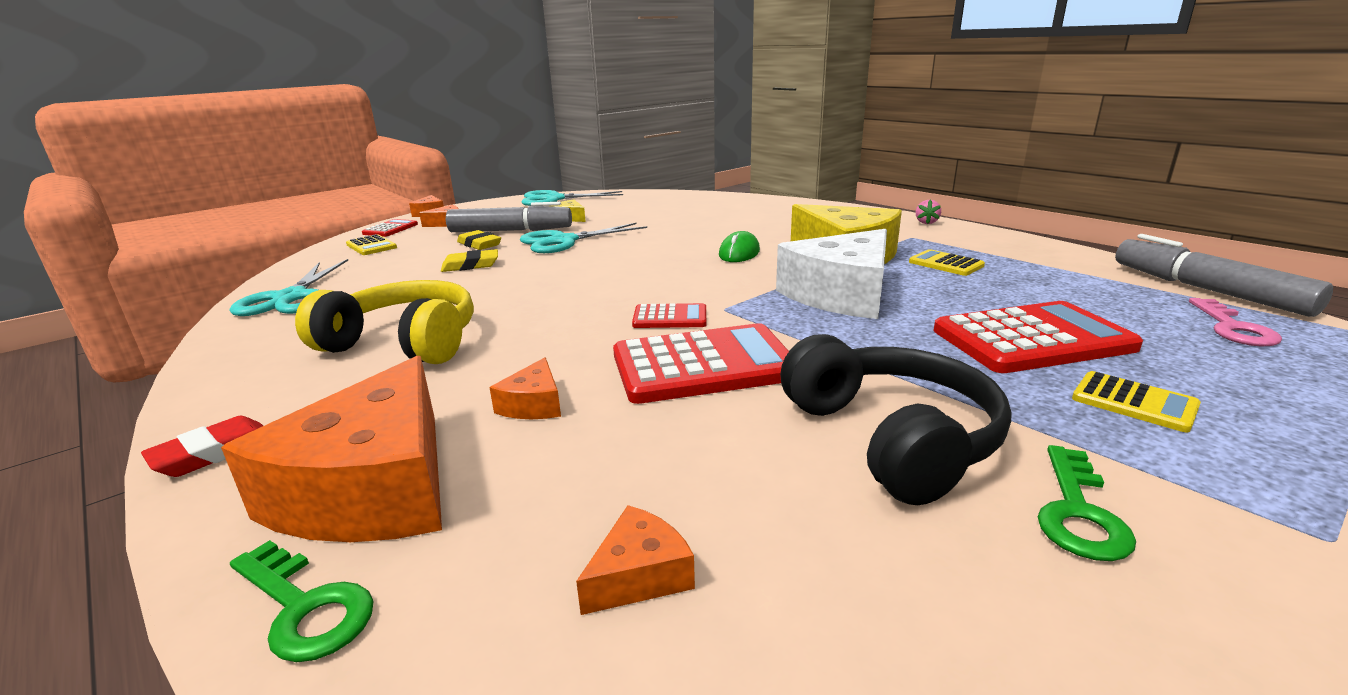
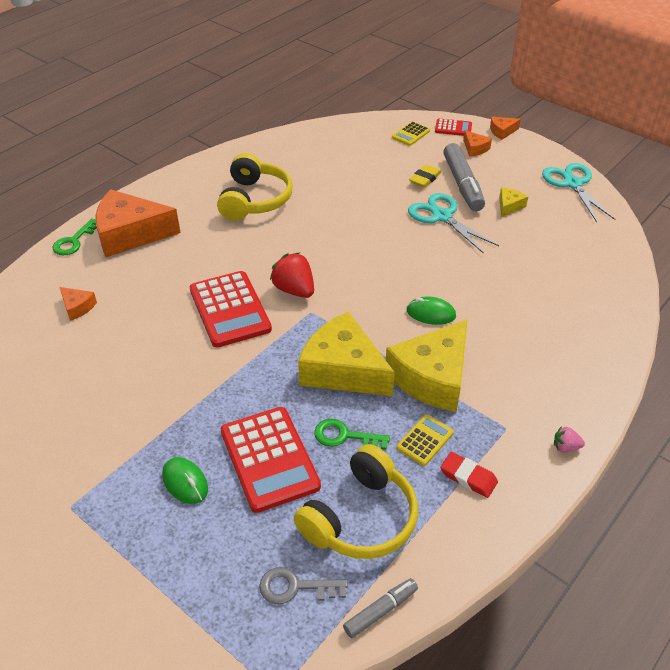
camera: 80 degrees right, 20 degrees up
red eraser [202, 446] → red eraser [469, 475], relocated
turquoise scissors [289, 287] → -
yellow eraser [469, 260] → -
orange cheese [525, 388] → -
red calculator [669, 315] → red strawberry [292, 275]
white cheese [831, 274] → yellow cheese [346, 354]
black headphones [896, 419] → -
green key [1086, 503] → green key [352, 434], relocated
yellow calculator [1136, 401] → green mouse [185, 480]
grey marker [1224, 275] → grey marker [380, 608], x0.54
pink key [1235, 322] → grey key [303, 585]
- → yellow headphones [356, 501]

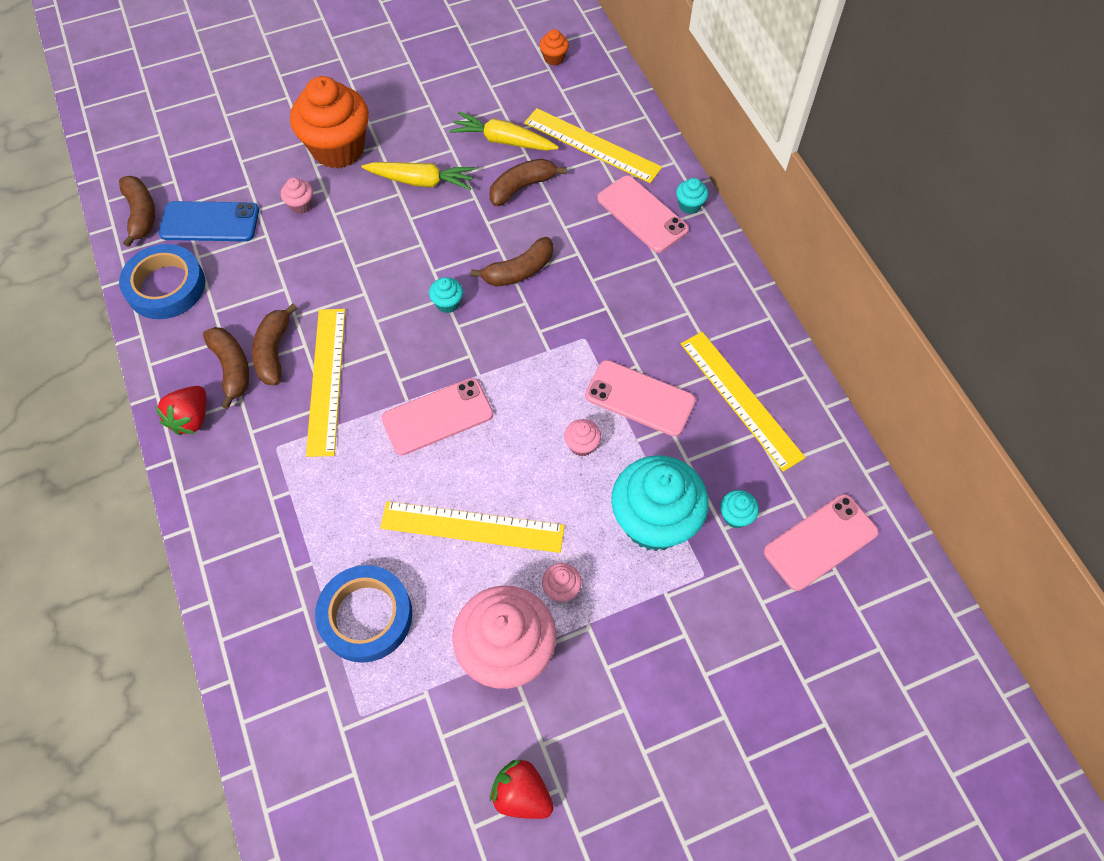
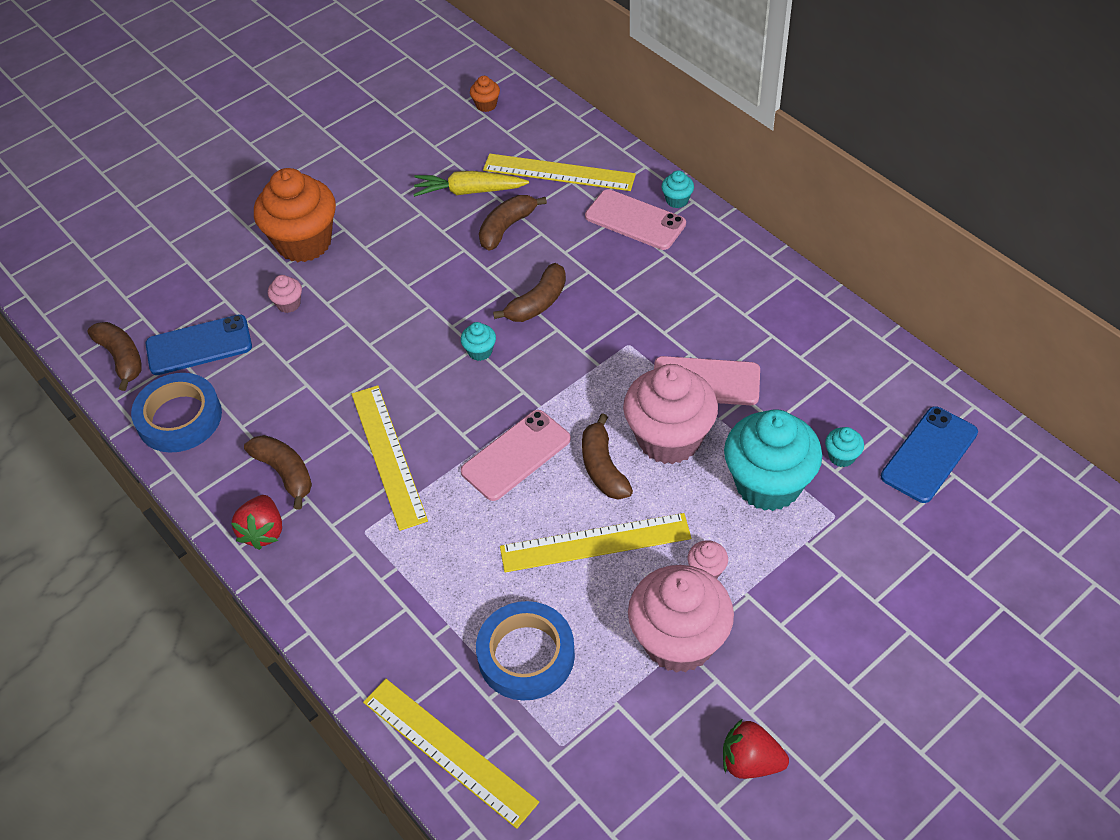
camera: 15 degrees left, 10 degrees down
brown banana [274, 344] → brown banana [607, 456], relocated
yellow carrot [419, 176] → -
pink cupcake [582, 437] → pink cupcake [670, 414], x2.45
yellow ruler [743, 402] → yellow ruler [451, 754], relocated
pink phone [821, 542] → blue phone [929, 454]

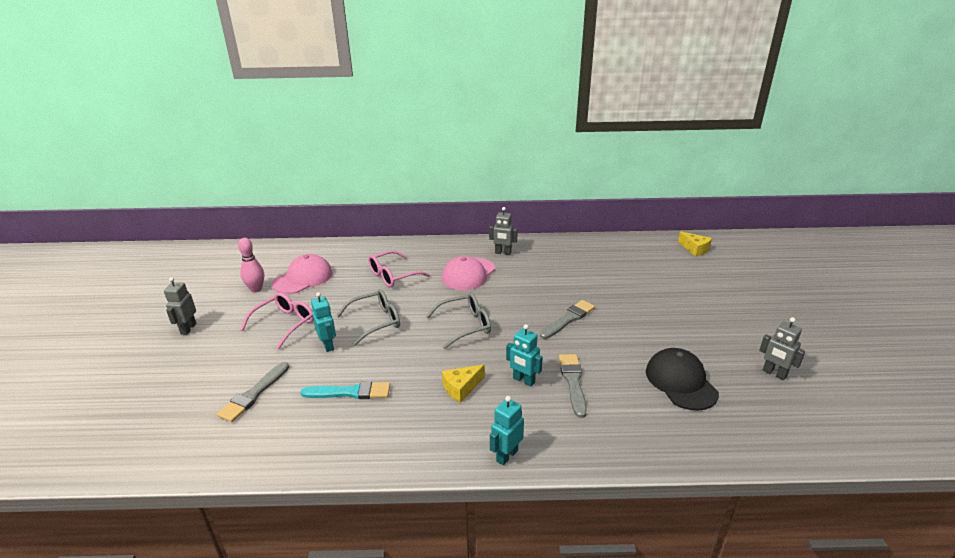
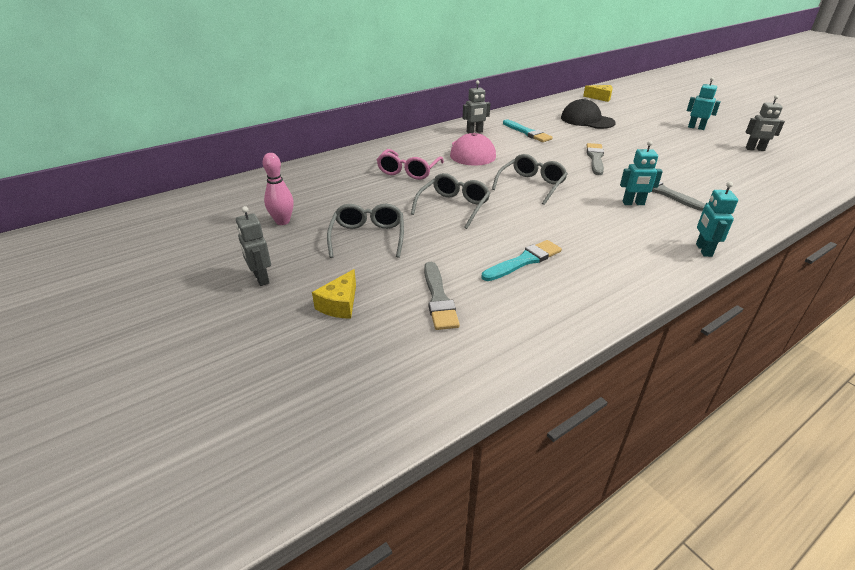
camera: 35 degrees left, 5 degrees up
pink glasses [277, 321] → grey glasses [365, 231]
pink cap [302, 274] → -
turquoise robot [323, 322] → turquoise robot [704, 103], relocated
yellow cheese [463, 384] → yellow cheese [334, 294], relocated
black cap [682, 379] → black cap [588, 113], relocated
- → turquoise brush [528, 130]

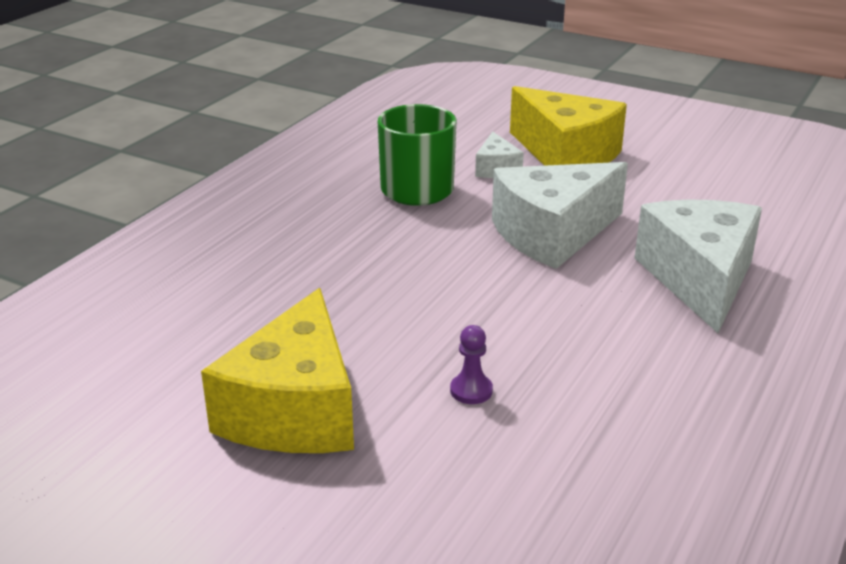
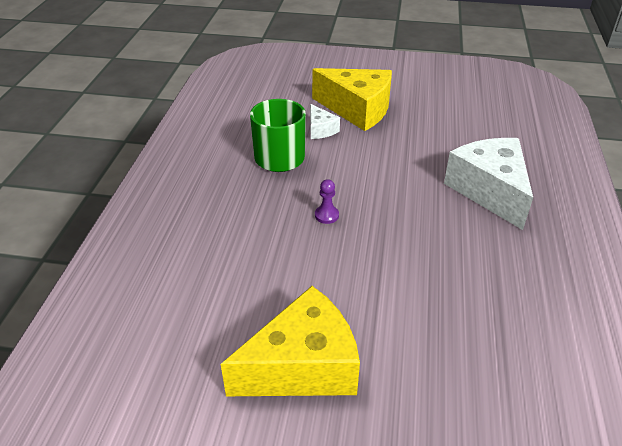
camera: 20 degrees left, 10 degrees up
yellow cheese [277, 370] → yellow cheese [290, 341], 105 degrees counterclockwise
purple pawn [471, 364] → purple pawn [327, 201], relocated
white cheese [560, 215] → -

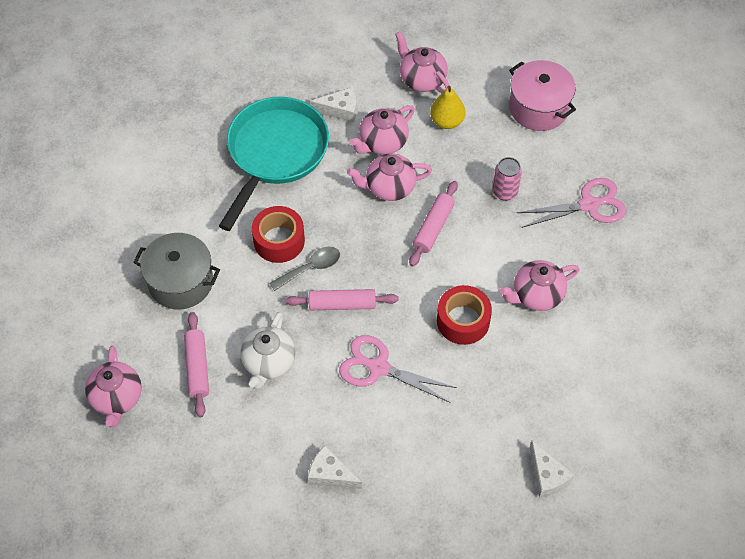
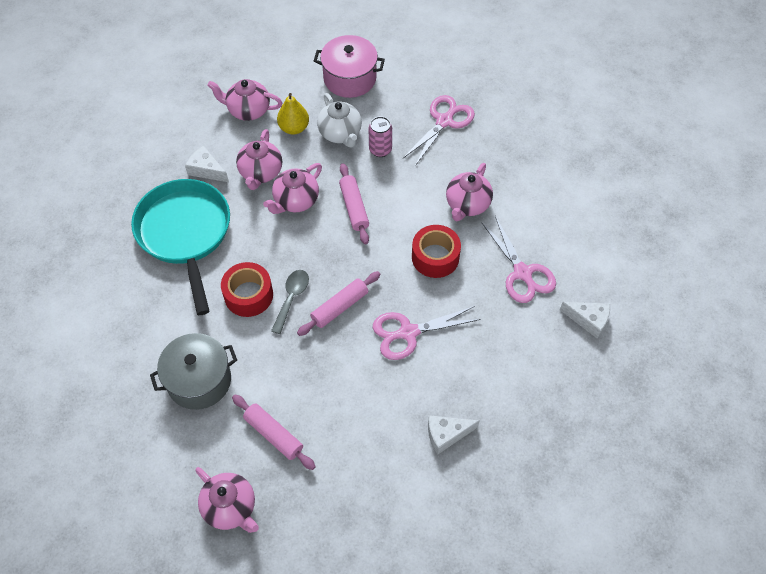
camera: 40 degrees left, 0 degrees up
white teapot [268, 350] → white teapot [339, 120], relocated
white cheese [333, 104] → white cheese [207, 164], 105 degrees counterclockwise
- → pink scissors [518, 259]

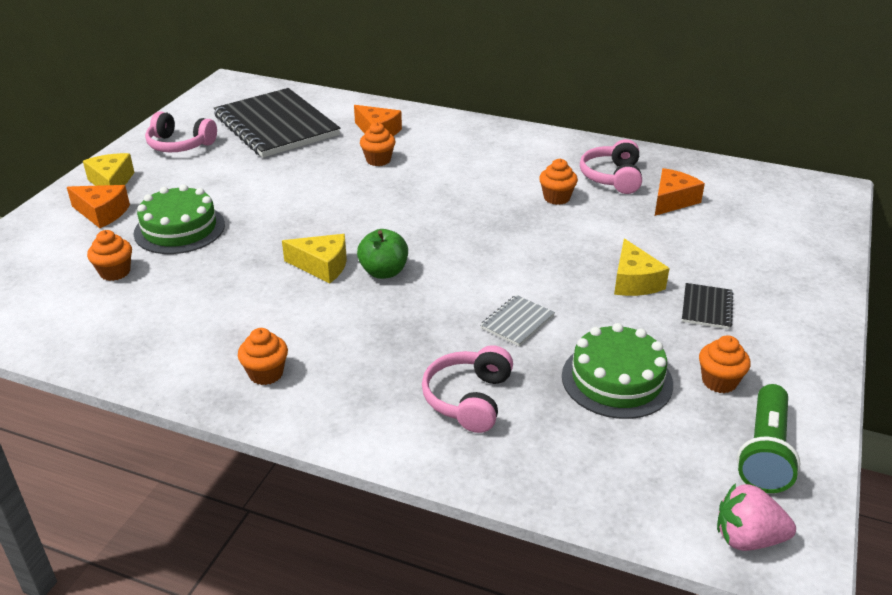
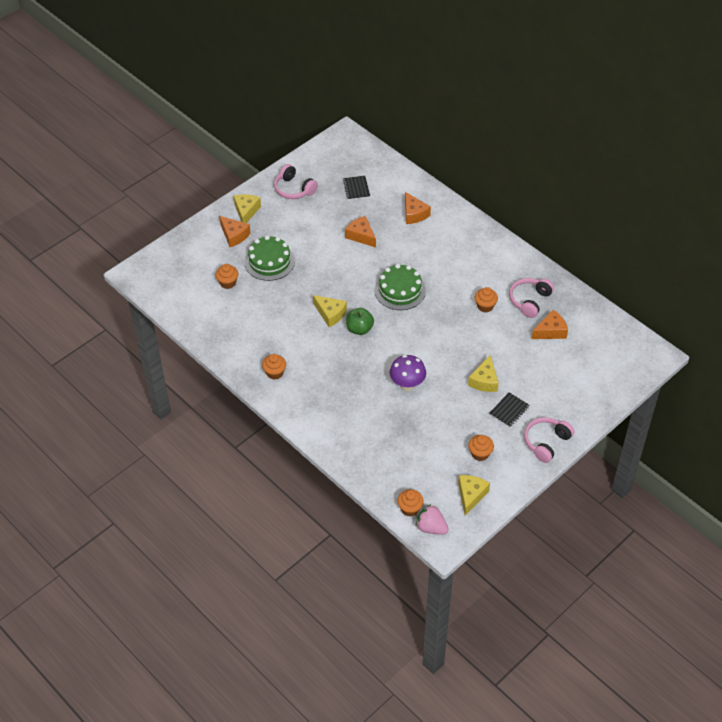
camera: 25 degrees right, 15 degrees up
black notebook [277, 123] → black notebook [356, 188], x0.41
orange cupcake [378, 144] → orange cupcake [410, 503], relocated
pink headphones [467, 389] → pink headphones [549, 440], relocated
grey notebook [517, 320] → purple mushroom [408, 373]
green cake [617, 371] → green cake [400, 287], relocated
green flashlight [769, 438] → yellow cheese [474, 495]
- → orange cheese [360, 231]

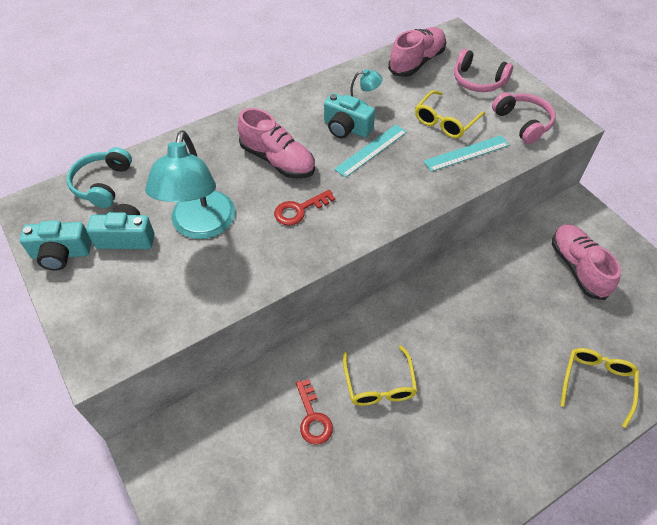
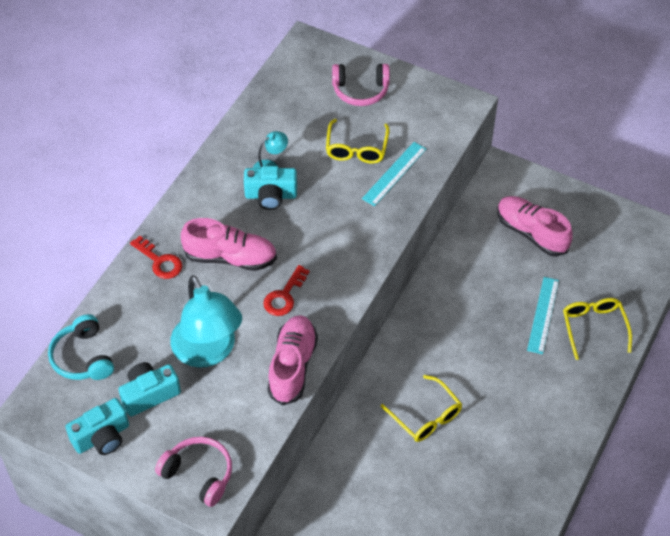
camera: 30 degrees left, 0 degrees up
red key [314, 412] → red key [156, 257], relocated
turquoise ruler [370, 151] → turquoise ruler [543, 315], relocated
pink shoe [417, 52] → pink shoe [293, 360], relocated
pink headphones [524, 118] → pink headphones [193, 472], relocated

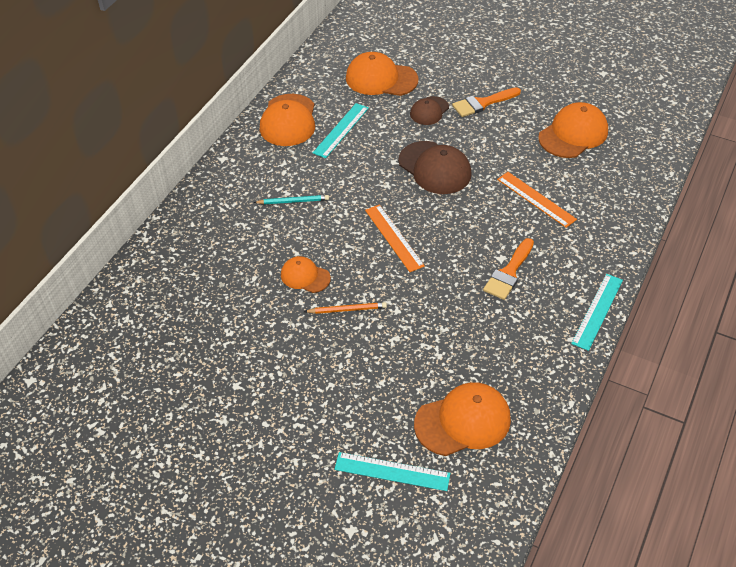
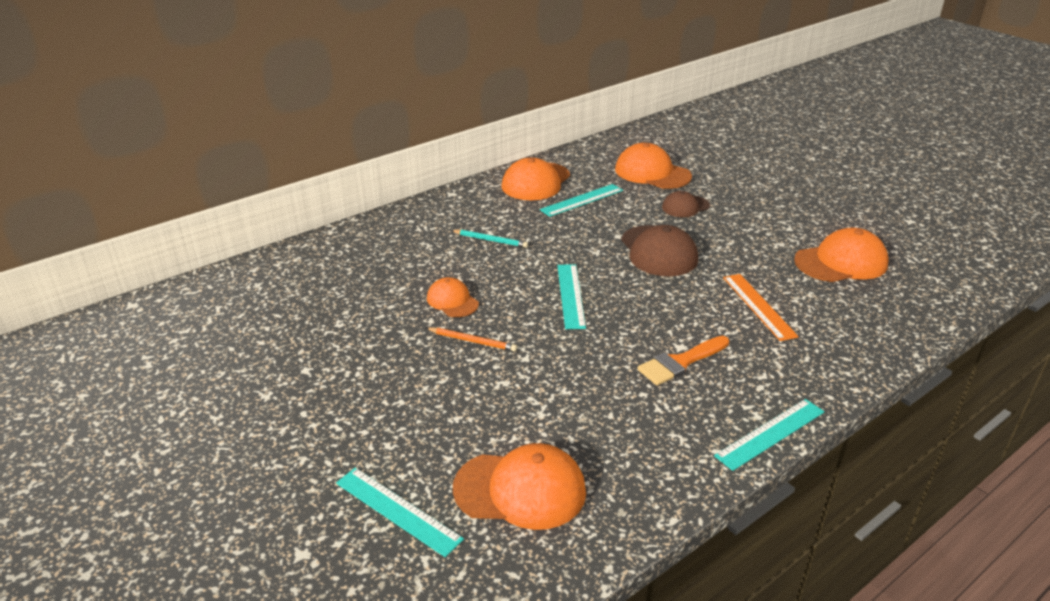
camera: 25 degrees right, 15 degrees down
orange ruler [395, 238] → turquoise ruler [571, 296]
orange brush [486, 102] → -

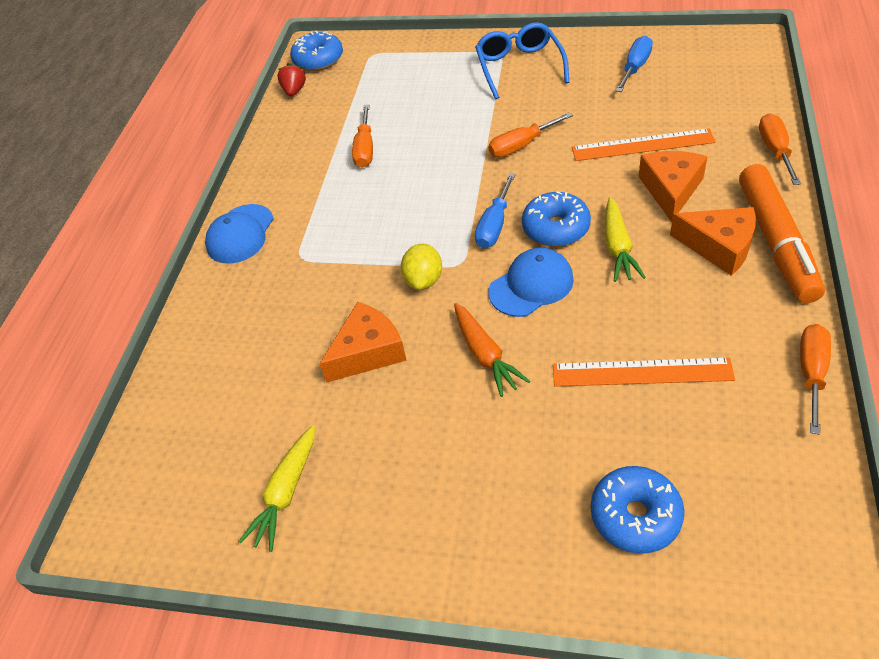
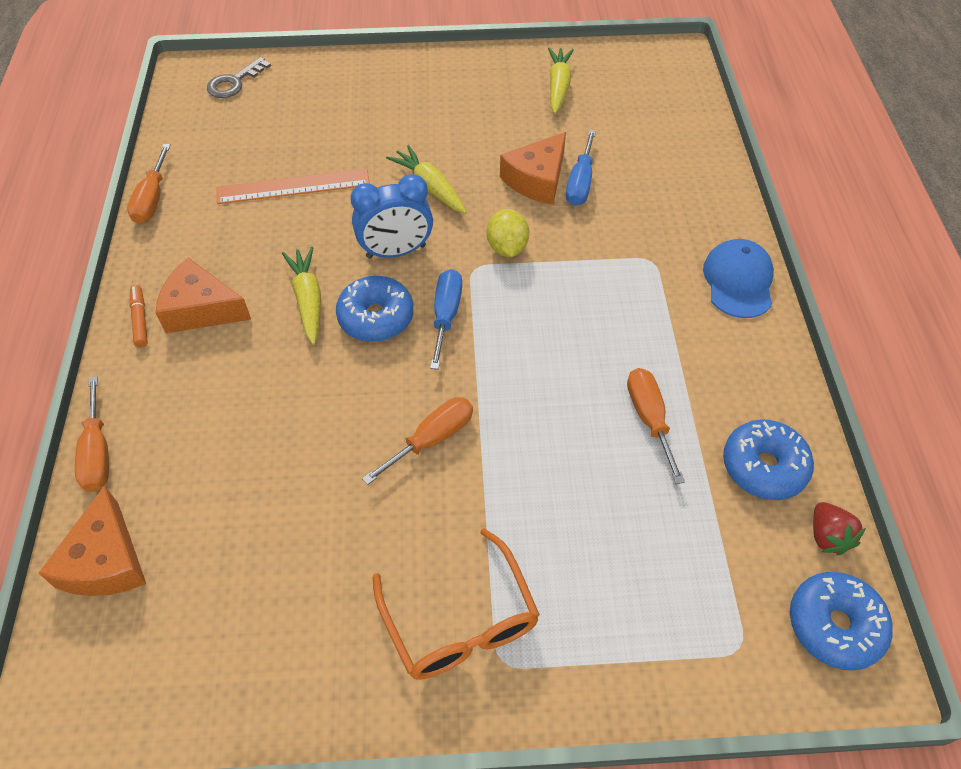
camera: 160 degrees right, 5 degrees up
orange carrot [492, 350] → yellow carrot [426, 179]
blue glasses [522, 60] → orange glasses [456, 604]
blue cap [531, 282] → blue clock [392, 216]
orange ruler [644, 144] → -
blue donut [638, 510] → blue donut [768, 460], relocated
blue screwdriver [634, 64] → blue screwdriver [581, 168], relocated
orange cheese [673, 186] → orange cheese [92, 540], relocated
orange marker [782, 233] → orange marker [139, 316], x0.40
- → grey key [239, 77]

